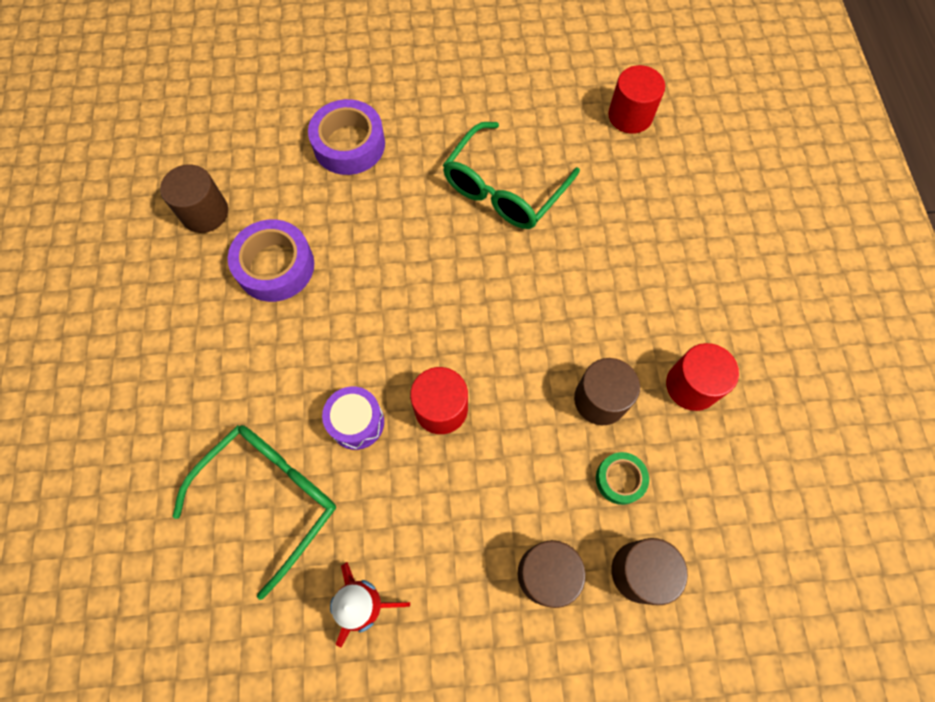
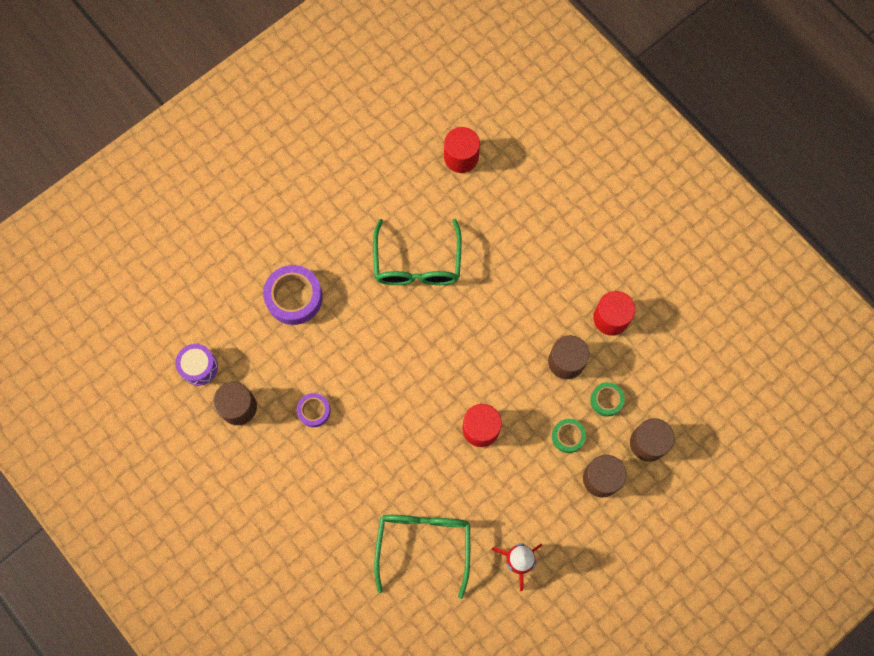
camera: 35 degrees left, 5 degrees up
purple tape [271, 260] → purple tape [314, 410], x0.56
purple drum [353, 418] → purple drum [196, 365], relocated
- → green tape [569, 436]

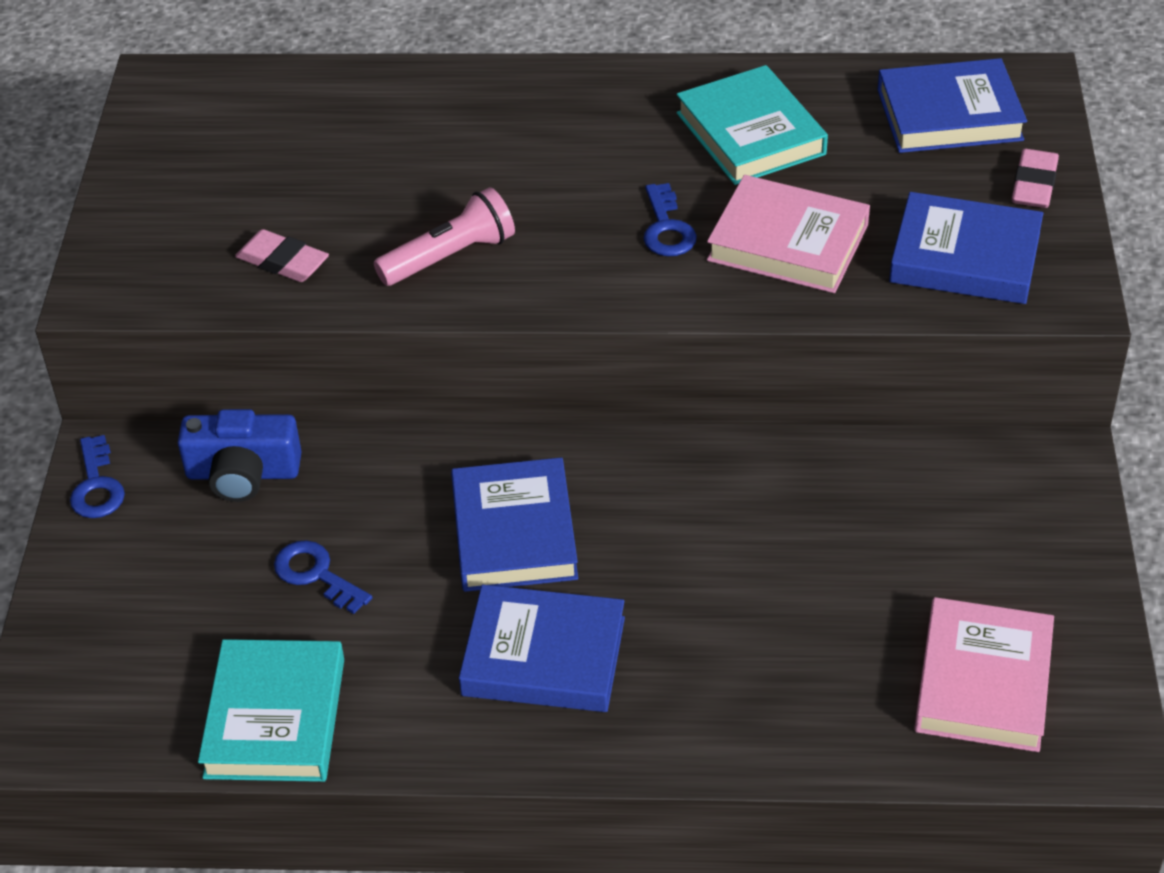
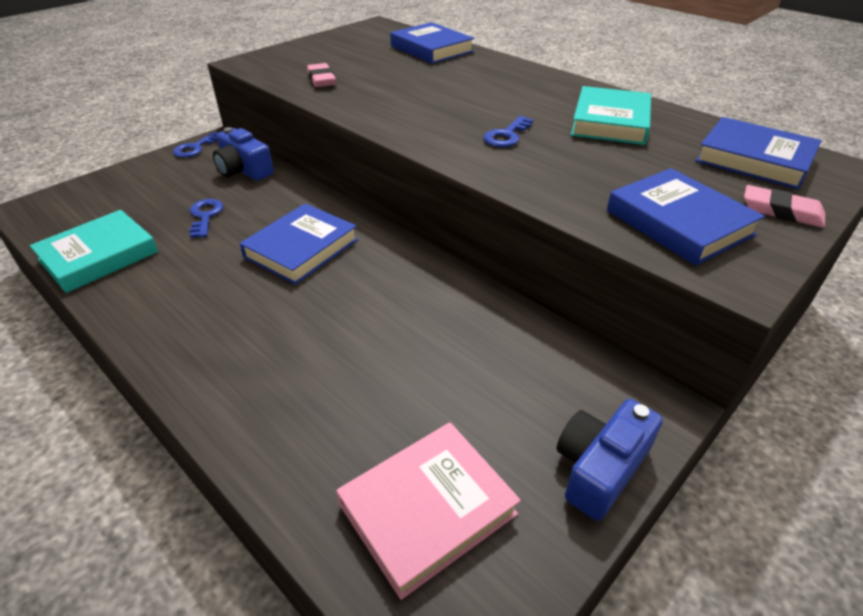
camera: 40 degrees right, 5 degrees down
pink flashlight [444, 236] → -
blue book [542, 648] → blue book [432, 43], relocated
pink book [788, 234] → -
pink eraser [1035, 178] → pink eraser [784, 206], 60 degrees clockwise
- → blue camera [610, 460]

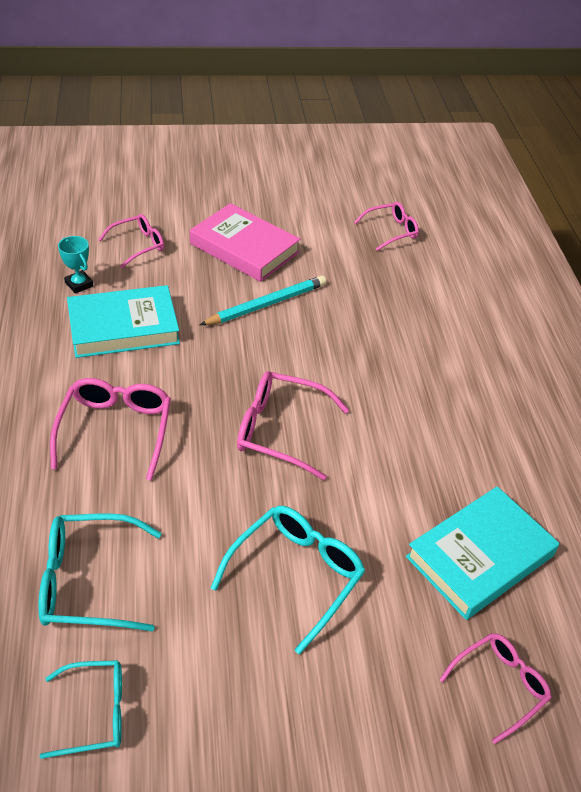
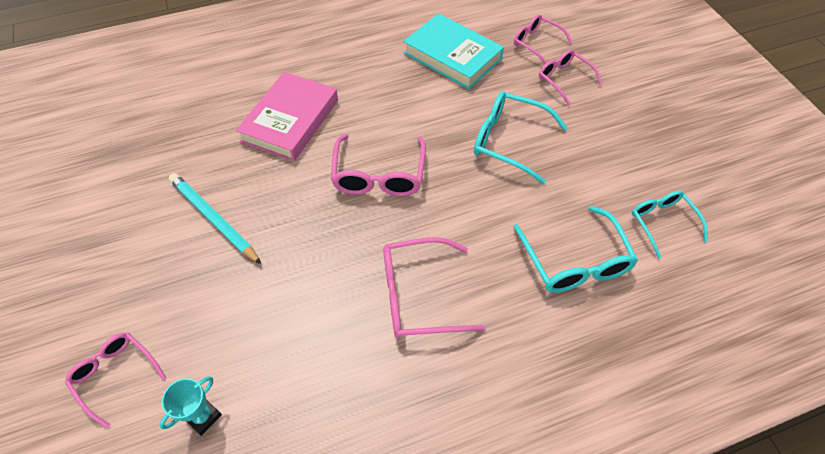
camera: 100 degrees left, 10 degrees up
turquoise book [123, 321] → -
pink book [245, 242] → pink book [287, 116], relocated
pink glasses [386, 226] → pink glasses [570, 77], relocated

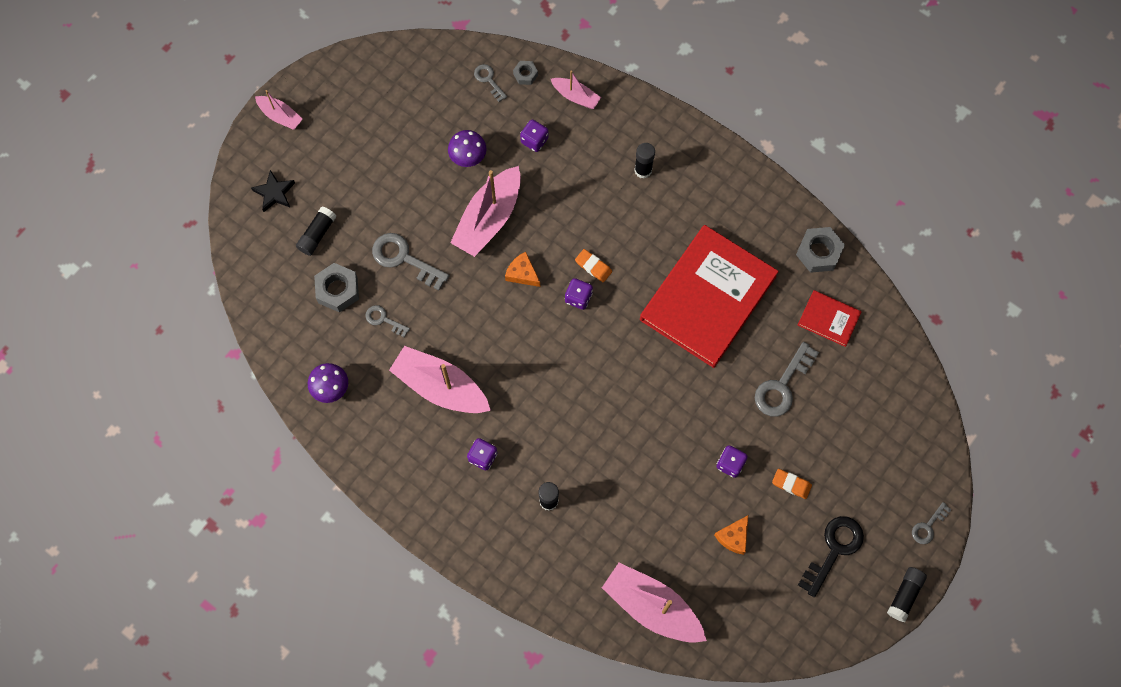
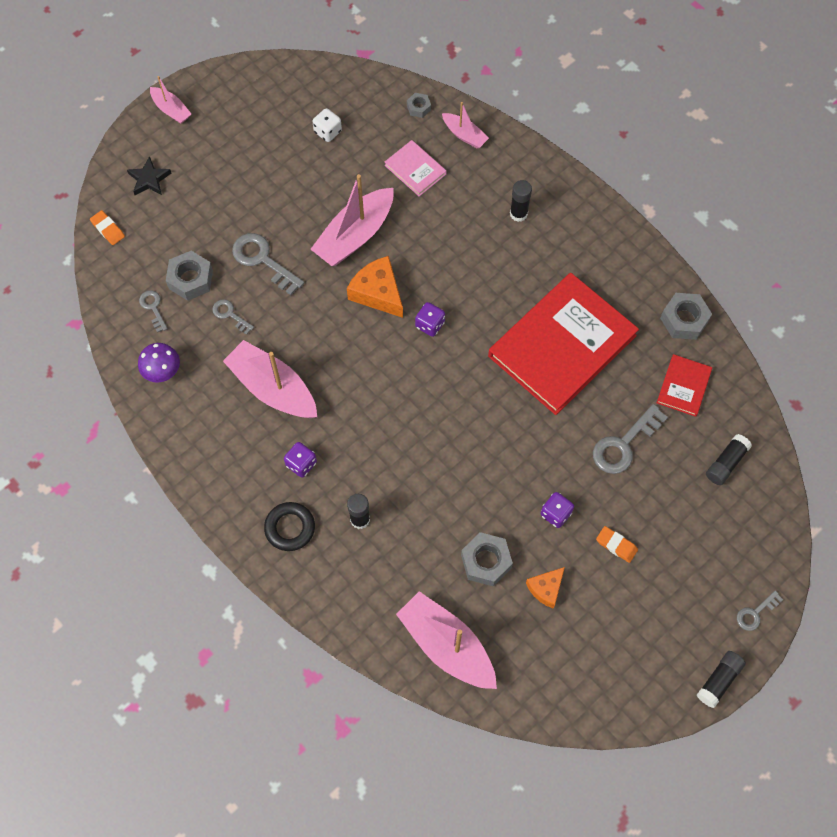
camera: 10 degrees right, 5 degrees down
black glue stick [316, 231] → black glue stick [729, 459], relocated
purple mushroom [467, 148] → -
grey key [490, 83] → grey key [153, 311], relocated
orange cheese [522, 269] → orange cheese [375, 287], x1.62
purple dice [534, 135] → pink book [416, 168]
orange eraser [593, 266] → orange eraser [107, 227], relocated
red book [830, 318] → red book [684, 385], 75 degrees clockwise
black key [831, 556] → -
- → black ring [289, 526]
- → white dice [327, 125]
- → grey nut [487, 559]

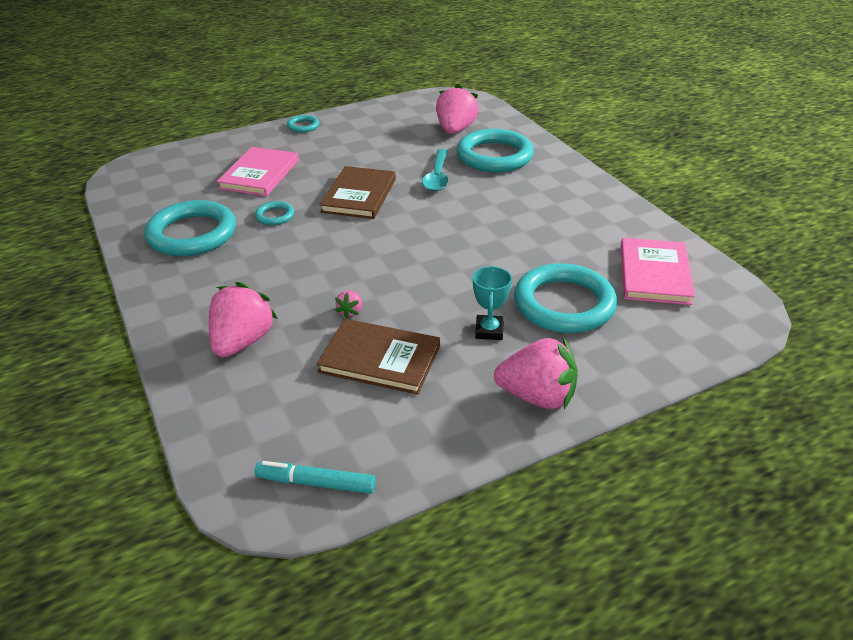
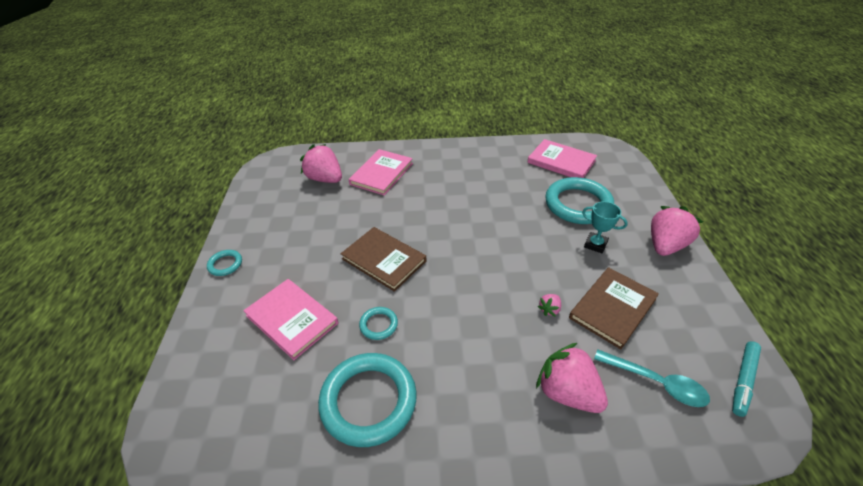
camera: 65 degrees left, 5 degrees up
pink strawberry [348, 305] → pink strawberry [549, 305], 90 degrees clockwise
turquoise spoon [435, 170] → turquoise spoon [652, 378], relocated
turquoise ring [495, 150] → pink book [380, 172]

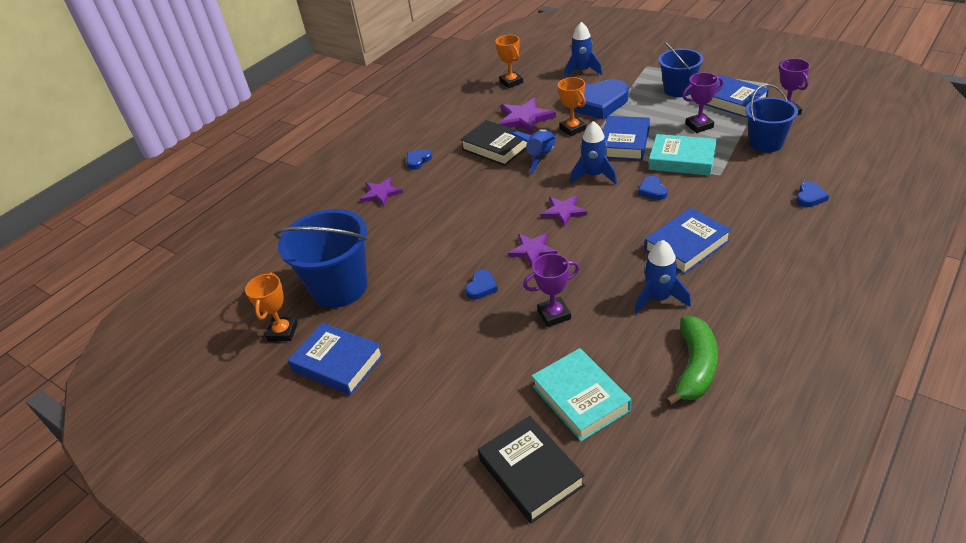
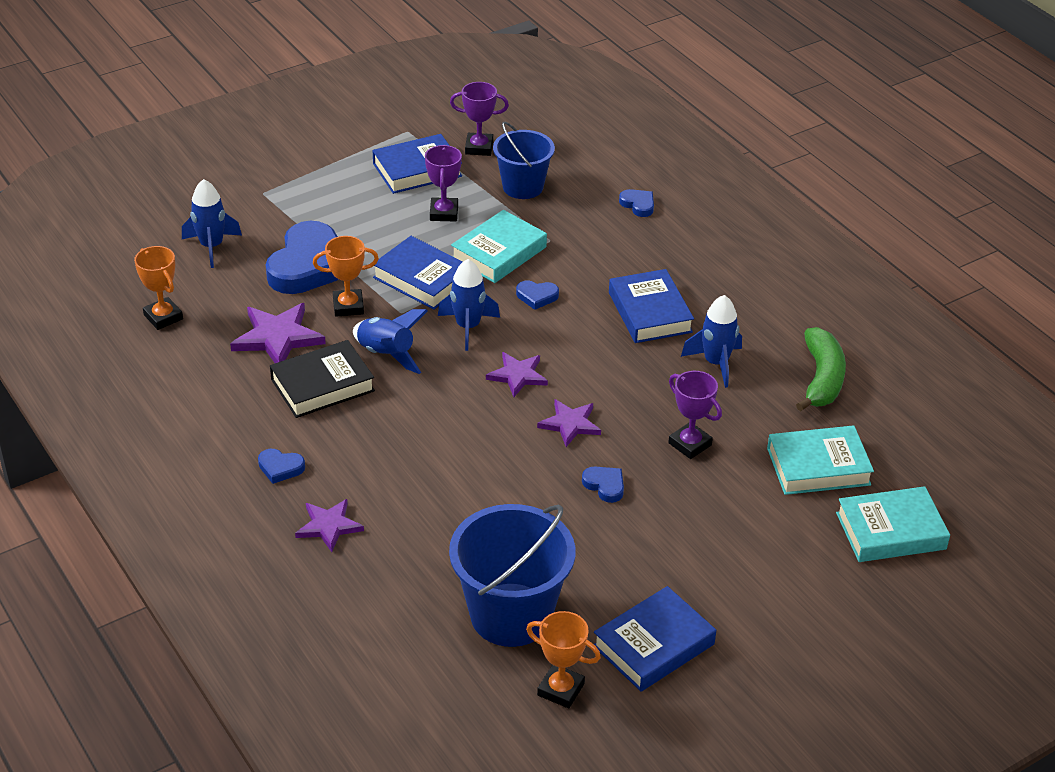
camera: 75 degrees left, 0 degrees up
blue heart [419, 159] → blue heart [281, 466], 45 degrees counterclockwise
black book [531, 469] → turquoise book [893, 524]
orange trophy [509, 61] → orange trophy [158, 288], 60 degrees clockwise
purple trophy [551, 290] → purple trophy [695, 415], 45 degrees counterclockwise
blue bucket [681, 69] → -
green banana [691, 361] → green banana [821, 369], 60 degrees clockwise

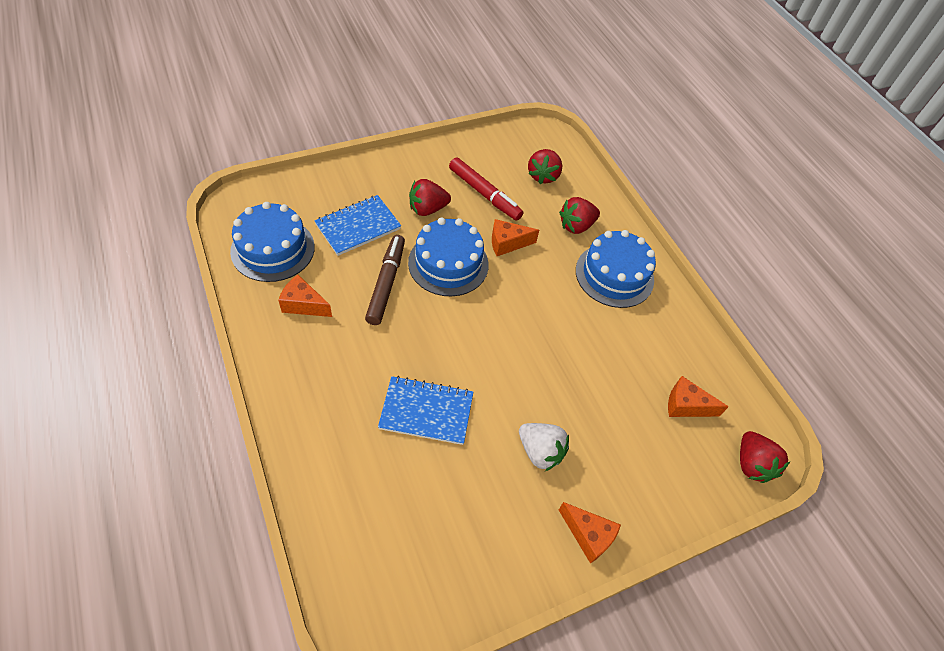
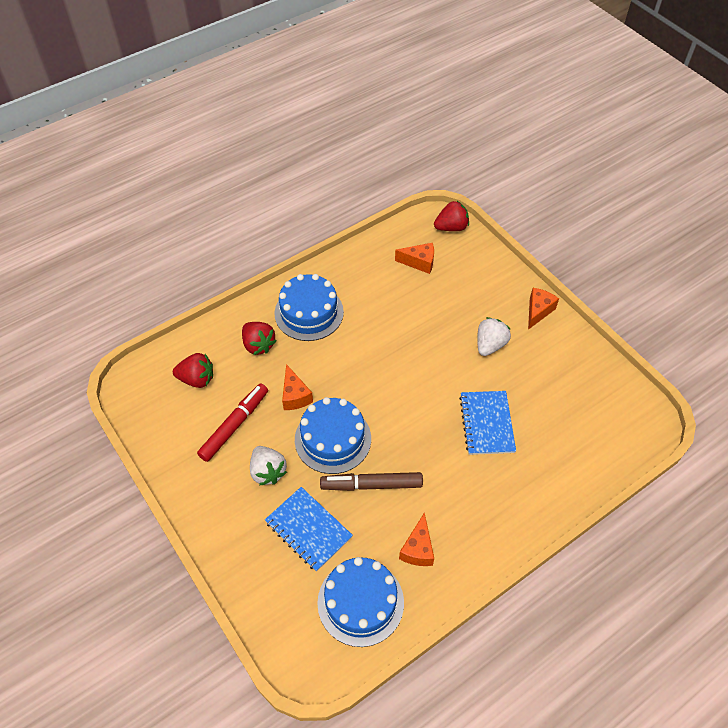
camera: 95 degrees left, 0 degrees up
red strawberry [430, 197] → white strawberry [268, 466]
orange cheese [698, 396] → orange cheese [414, 258], 90 degrees counterclockwise

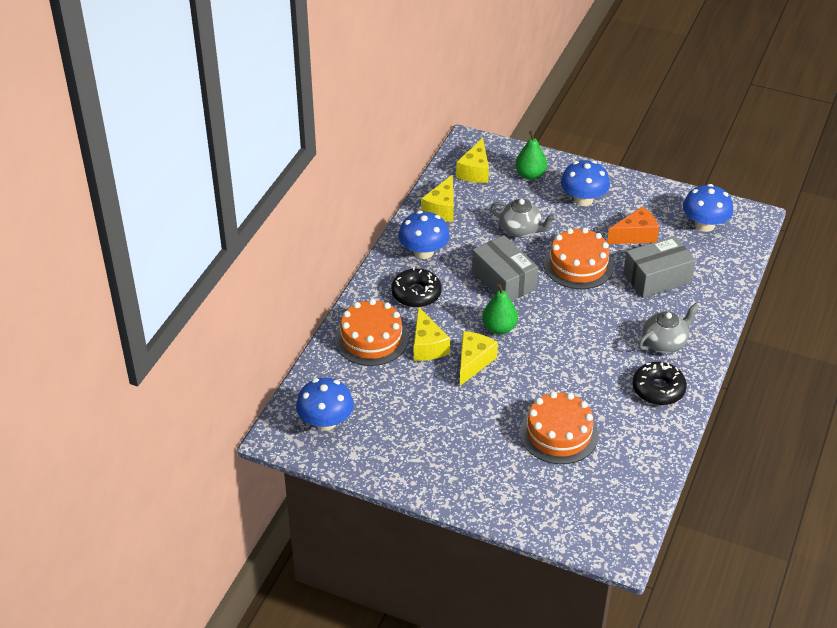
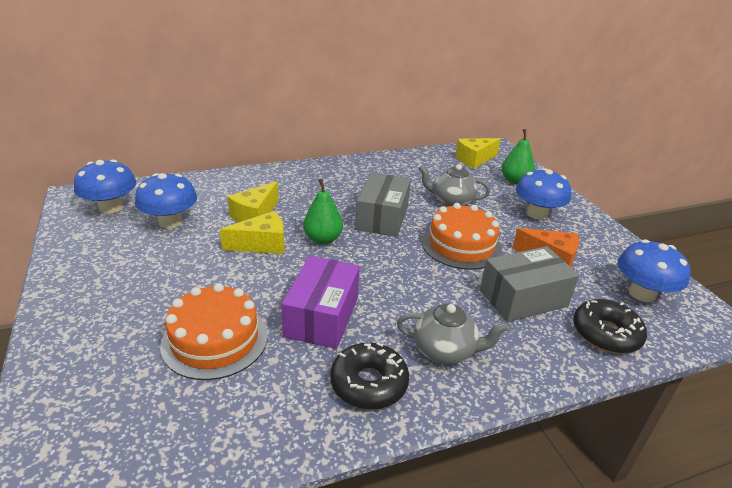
camera: 45 degrees right, 10 degrees down
orange cake [371, 332] → -
black donut [416, 287] → black donut [610, 326], relocated
blue mushroom [423, 235] → blue mushroom [166, 200], relocated
yellow cheese [437, 197] → -
grey teapot [523, 218] → grey teapot [454, 185], 120 degrees clockwise
grey box [659, 267] → grey box [529, 284], 45 degrees counterclockwise
- → purple box [320, 302]

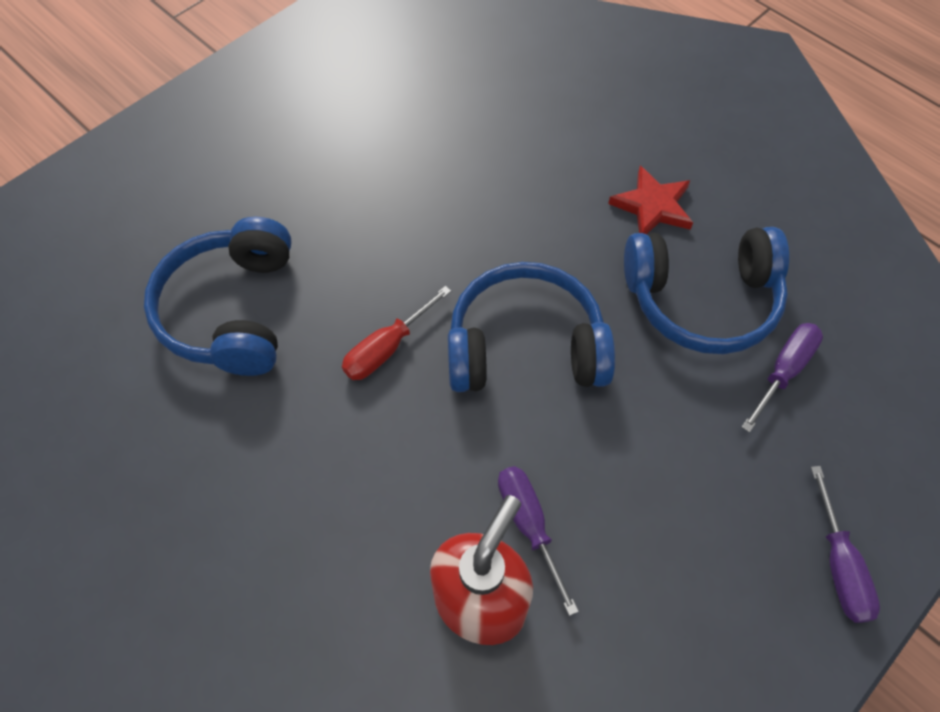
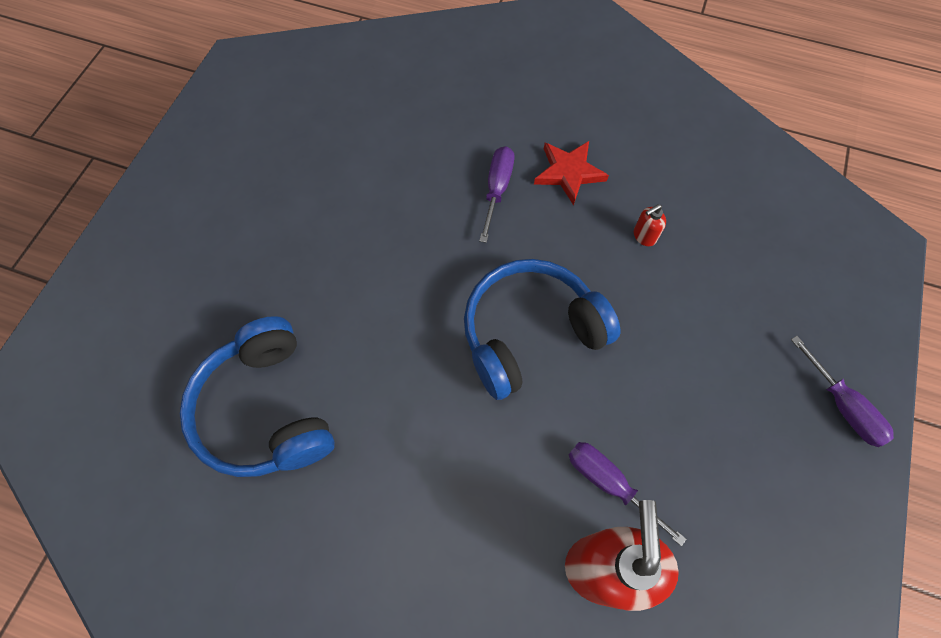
camera: 25 degrees left, 5 degrees up
red screwdriver [396, 333] → -
blue headphones [706, 290] → red soap dispenser [650, 225]
purple screwdriver [782, 378] → purple screwdriver [496, 194], relocated

